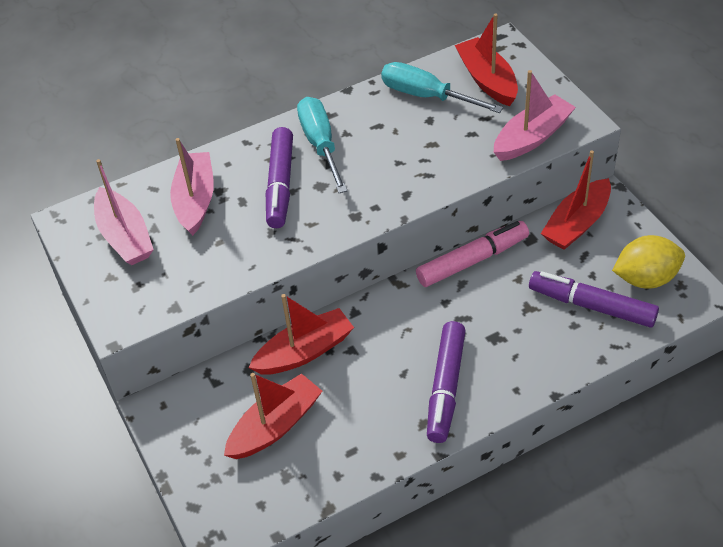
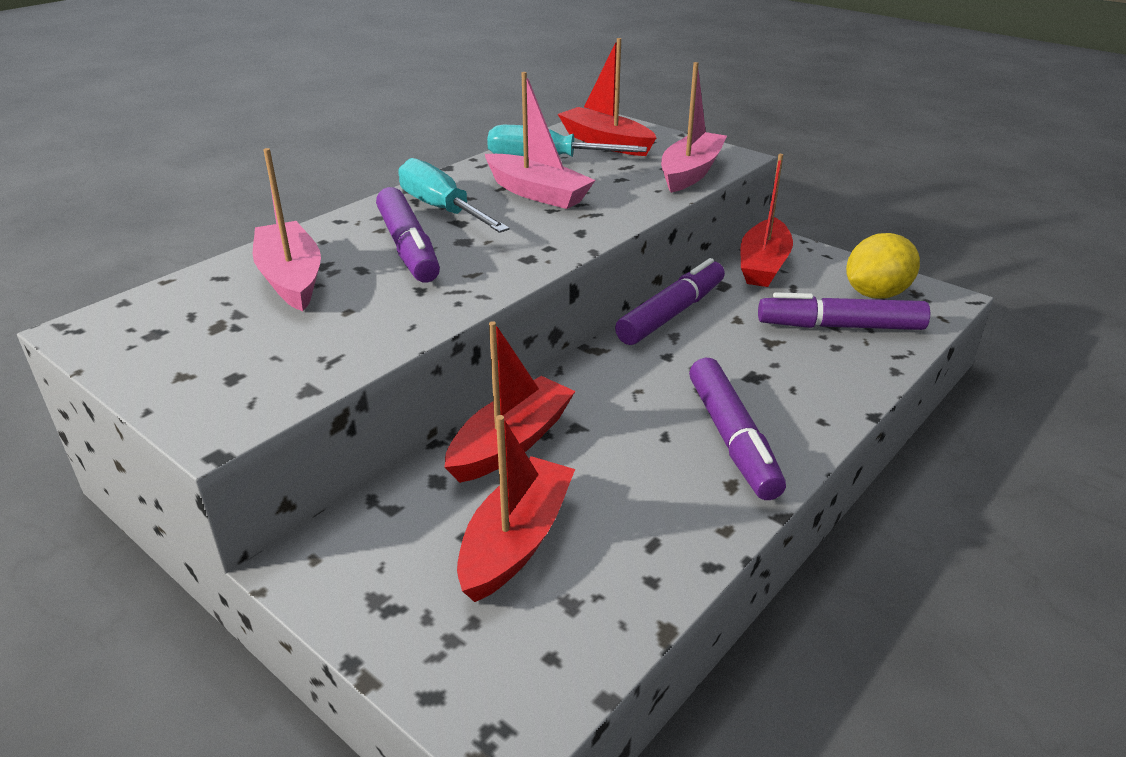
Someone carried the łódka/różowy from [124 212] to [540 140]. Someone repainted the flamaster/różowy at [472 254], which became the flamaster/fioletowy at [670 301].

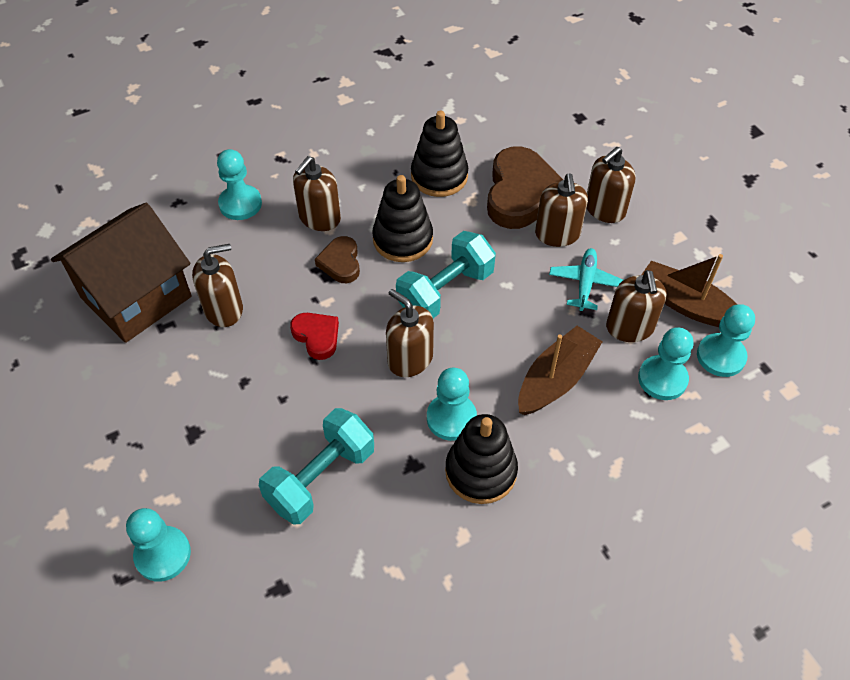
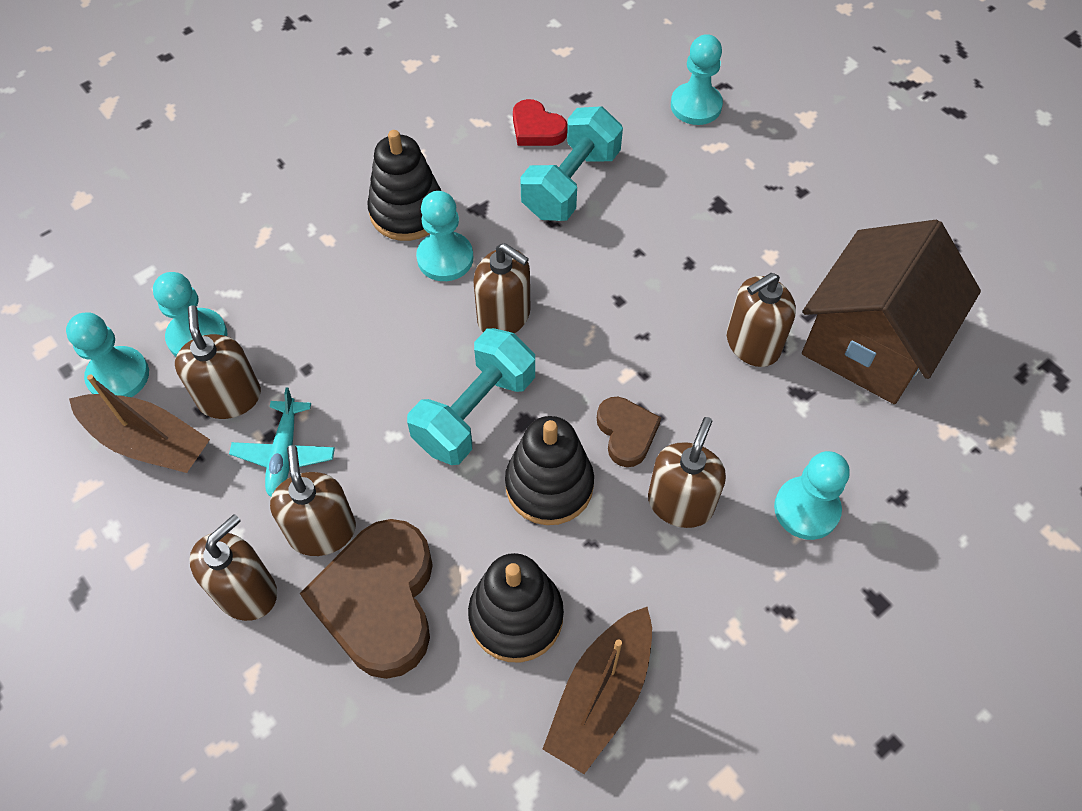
Someone carried the serce/czerwony from [314 336] to [540 122]. Someone carried the łódka/brązowy from [560 370] to [597 690].

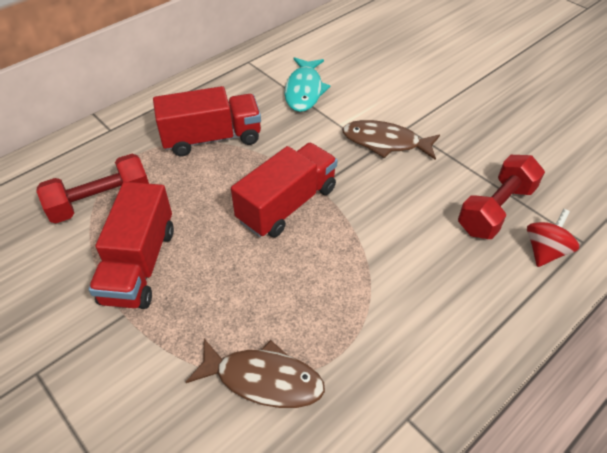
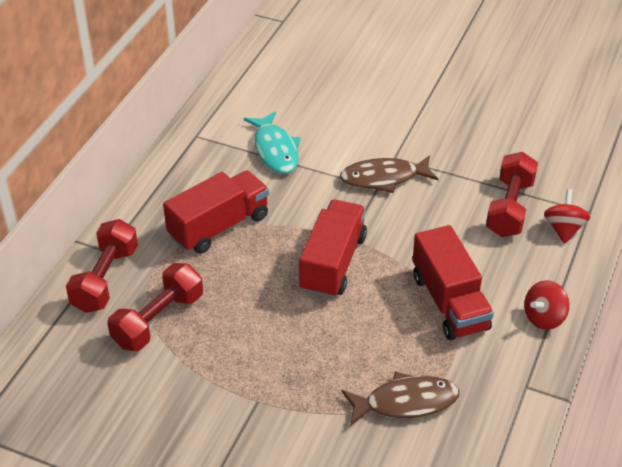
Someone put down the hantel/czerwony at [102 266]. Someone put down the bączek/czerwony at [547 305]. Someone carried the ciężarówka/czerwony from [131 245] to [453 282].

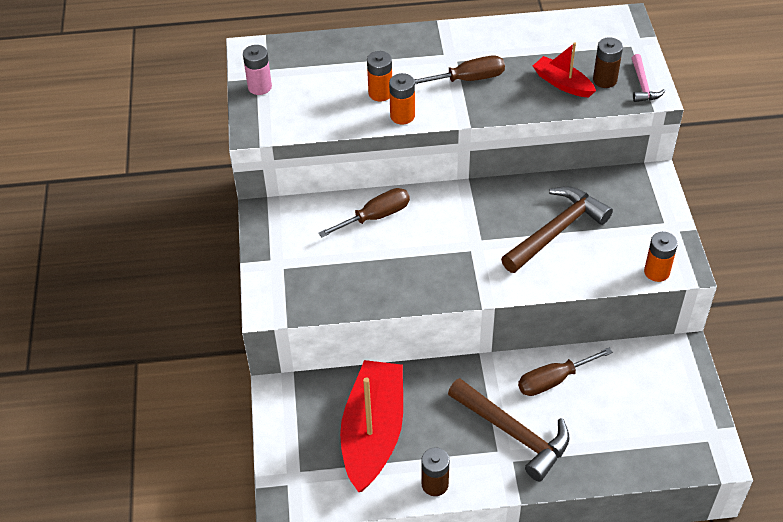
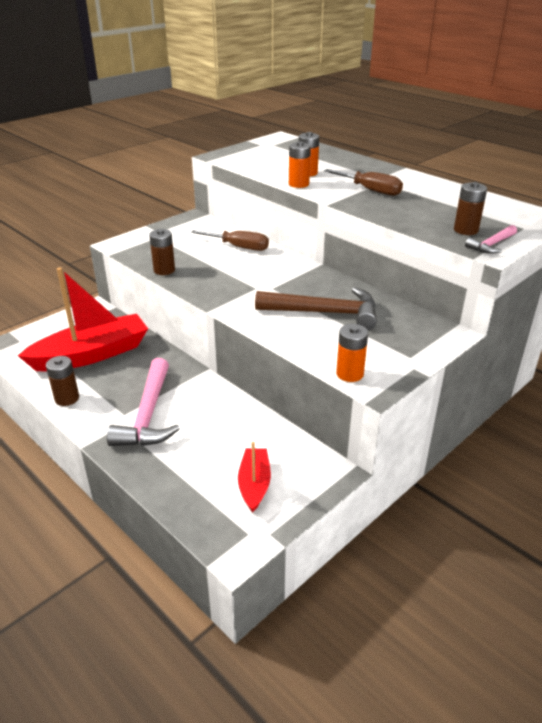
Someone took away the bateria/różowy at [257 70]. Someone took away the śrubokręt/brązowy at [565 372]. Someone put down the bateria/brązowy at [162 252]. Someone carried the łódka/czerwony from [564 69] to [254 477]. Someone repainted the młotek/brązowy at [509 429], which became the młotek/różowy at [143 402].

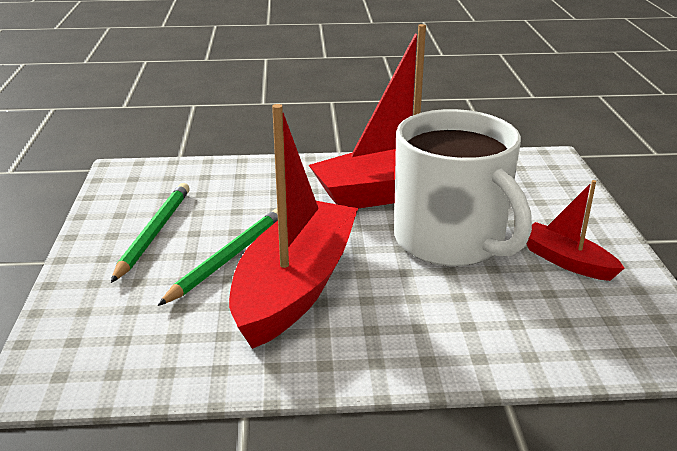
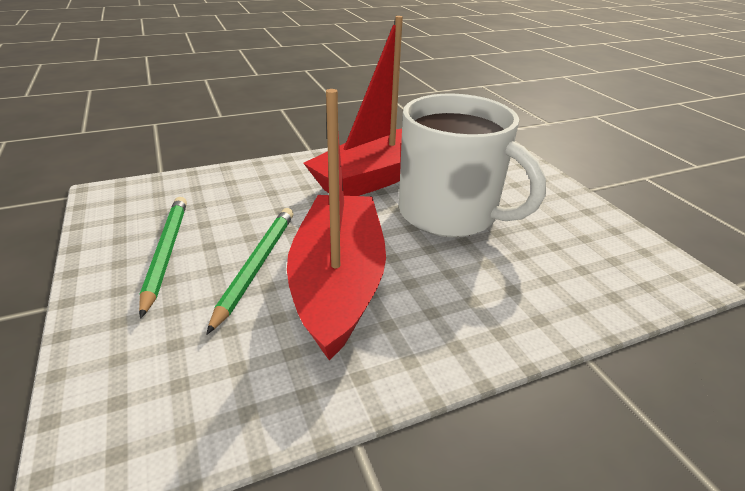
Someone took away the łódka/czerwony at [575 230].

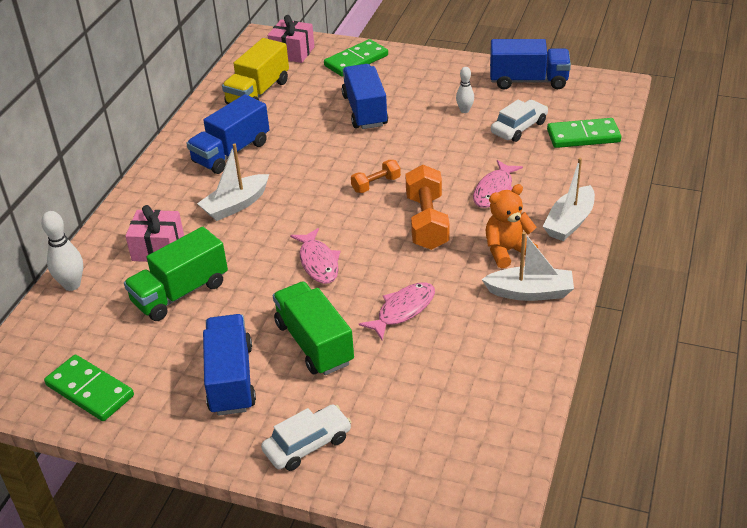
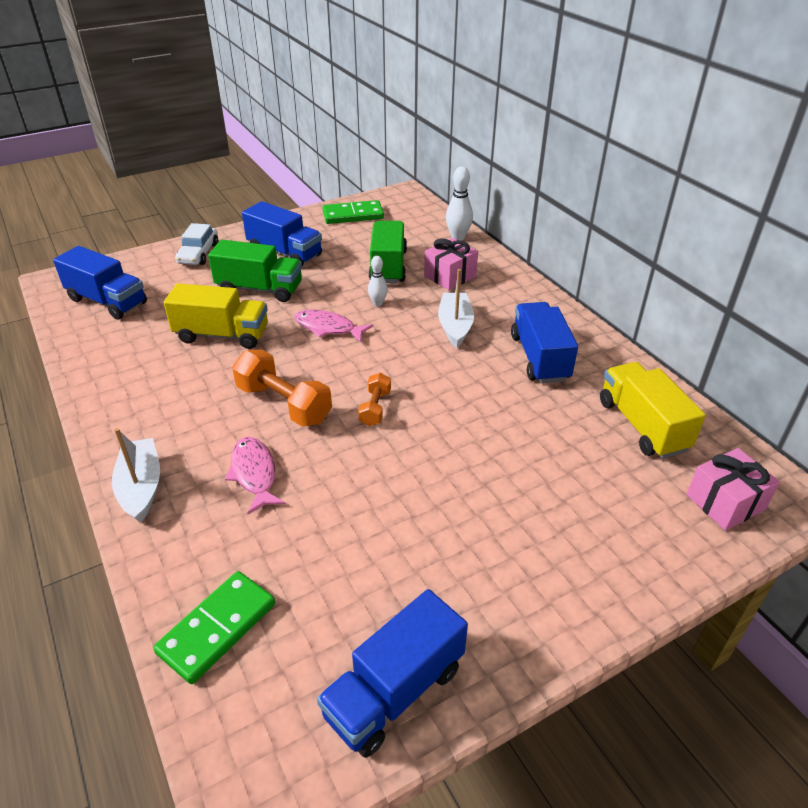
Someone took away the kostka domina/zielony at [356 58]. Someone took away the łódka/biały at [528 266]. Someone took away the miś/pomarańczowy at [512 226]. Someone took away the samochód/biały at [519 120]. Someone carried the ciężarówka/niebieski from [365 96] to [100 282]. Someone carried the kręgiel/biały from [465 90] to [378 281]. Someone swapped the ryba/różowy at [397 311] for the ciężarówka/żółty at [216 316].

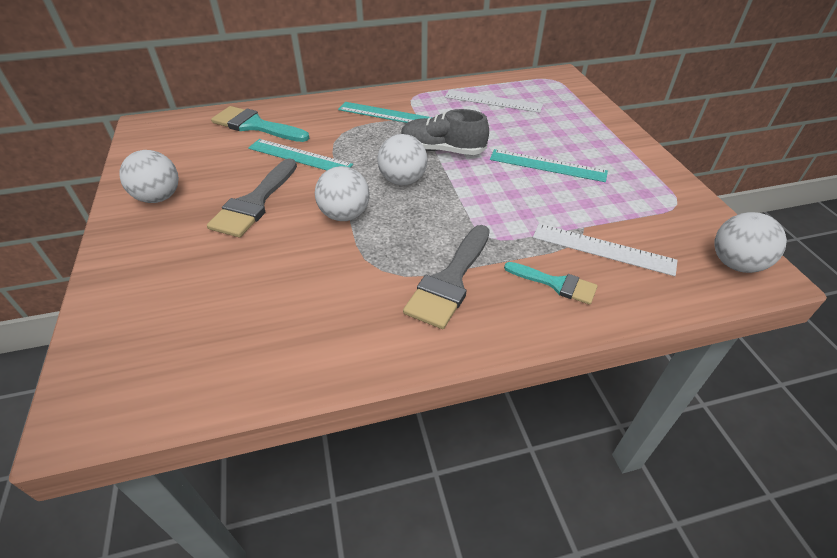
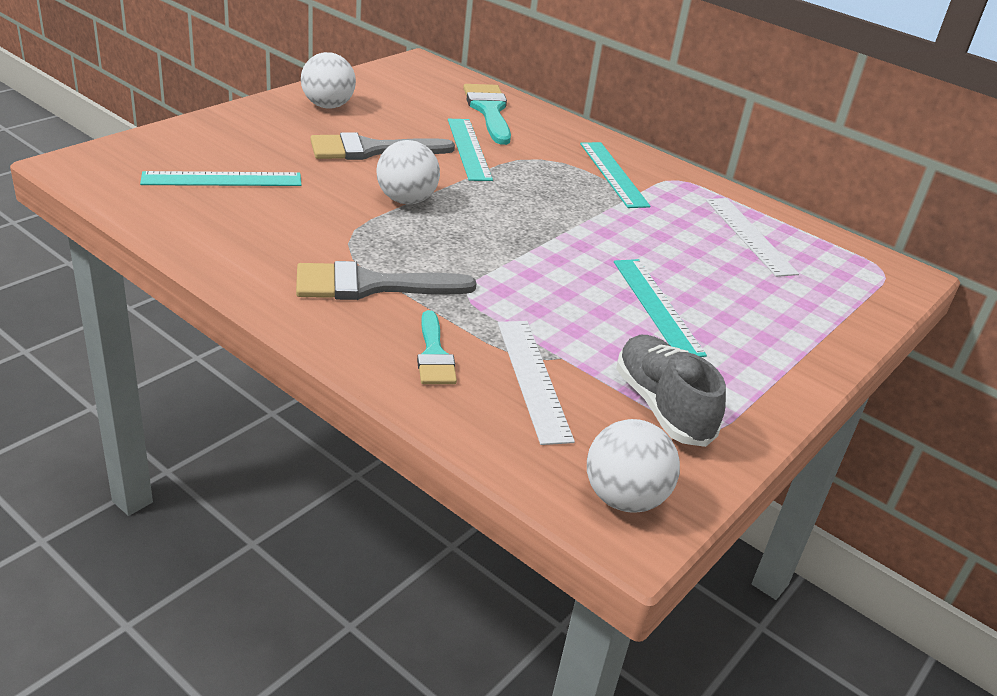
Someone took away the piłka/biały at [402 159]. Someone put down the linijka/turkusowy at [220 178]. Someone carried the but/szary from [445 132] to [671 391].

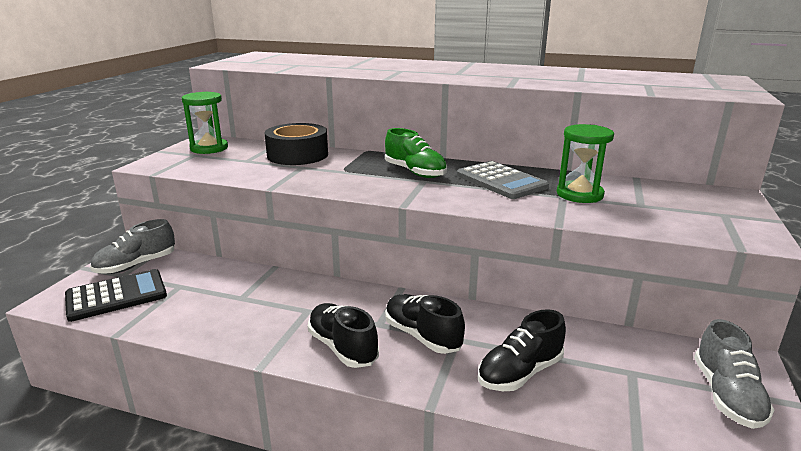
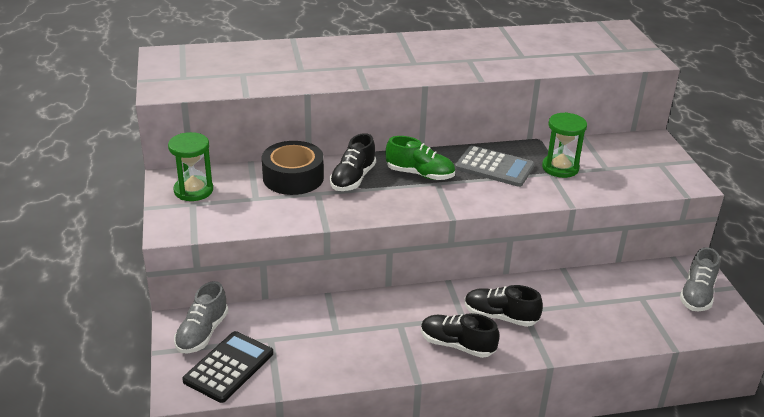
Someone carried the but/czarny from [522 350] to [353 162]. Someone rotated the but/szary at [734 374] by 45 degrees clockwise.

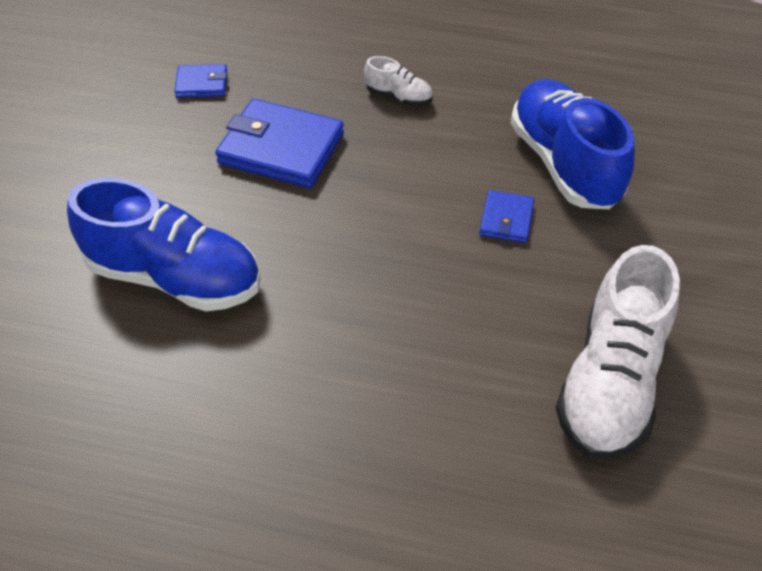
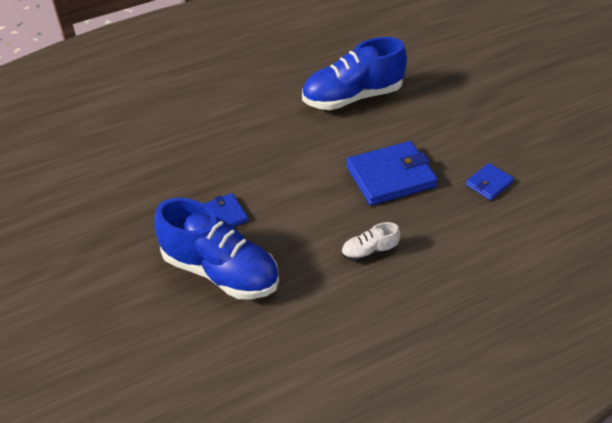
Someone took away the but/biały at [618 352].

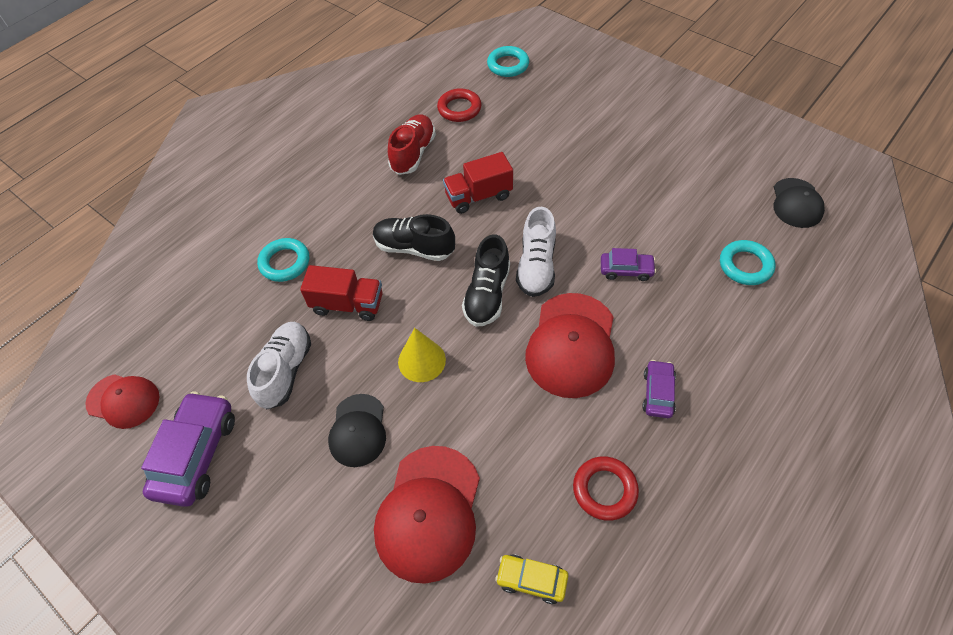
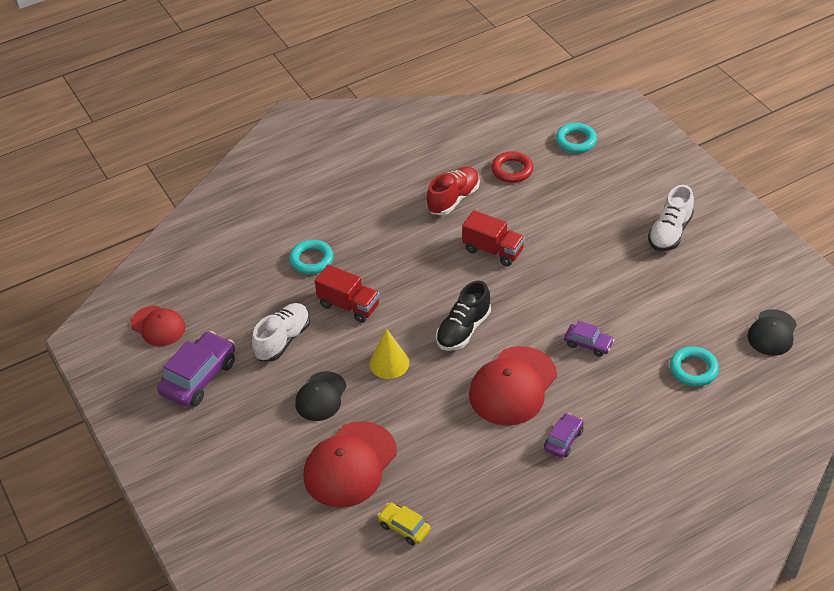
Someone took away the but/czarny at [414 237]. Someone took away the pierścień/czerwony at [606 488]. Someone carried the but/biały from [536 252] to [671 218]. Someone rotated the ciężarówka/czerwony at [478 183] by 150 degrees counterclockwise.

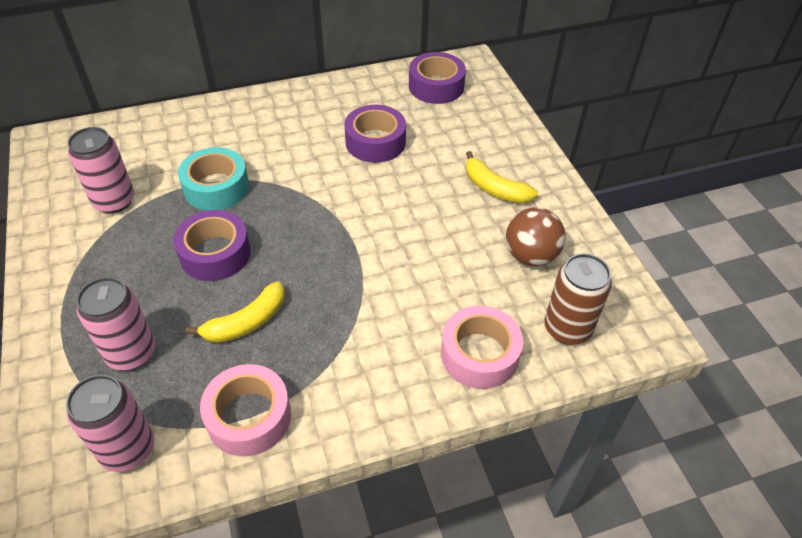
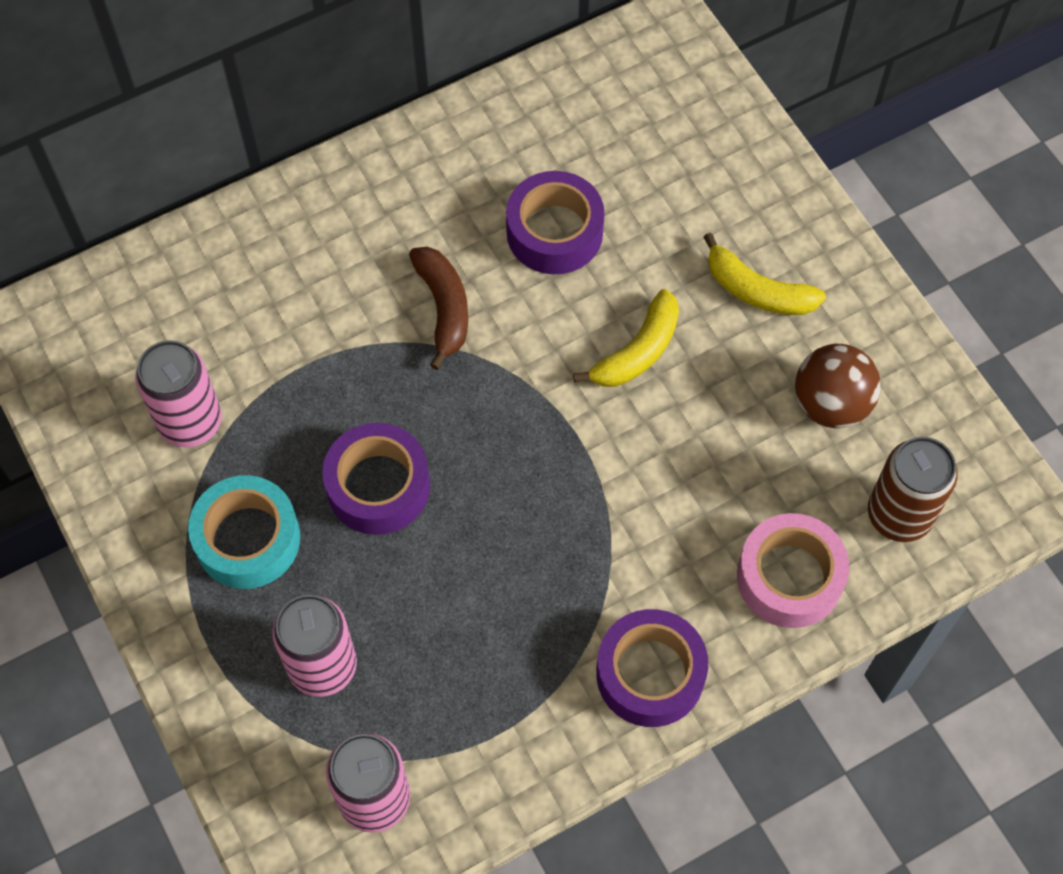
Someone took away the taśma klejąca/różowy at [245 410]. Someone put down the banan/brązowy at [438 308]. Someone carried the taśma klejąca/turkusowy from [213 179] to [244 532]. Someone carried the banan/żółty from [235 312] to [626 338]. Someone carried the taśma klejąca/fioletowy from [437 78] to [652 668].

